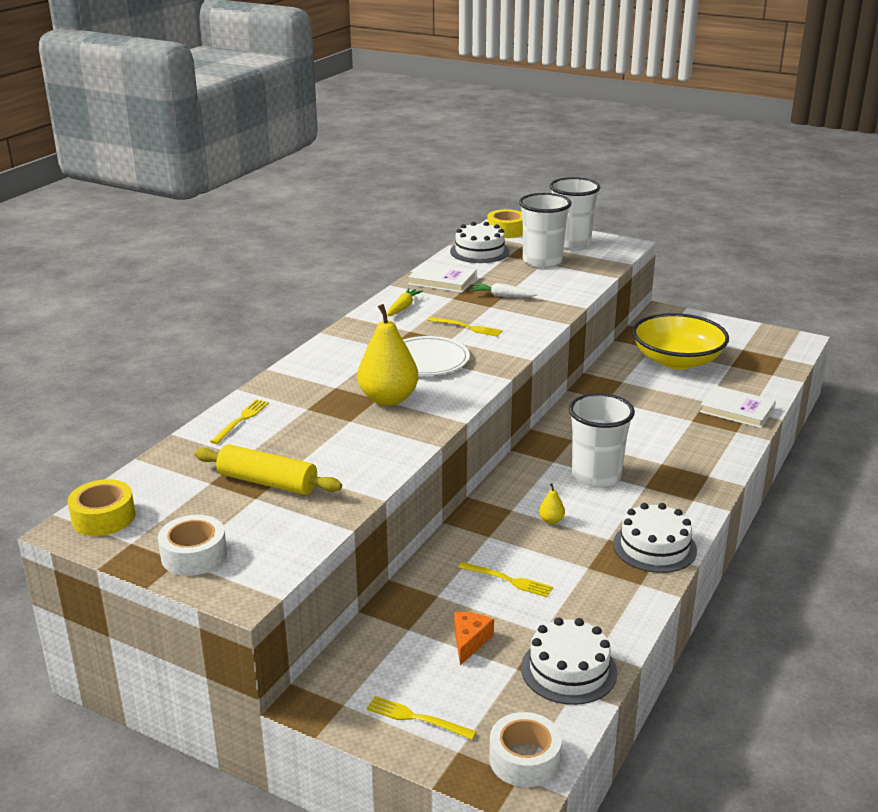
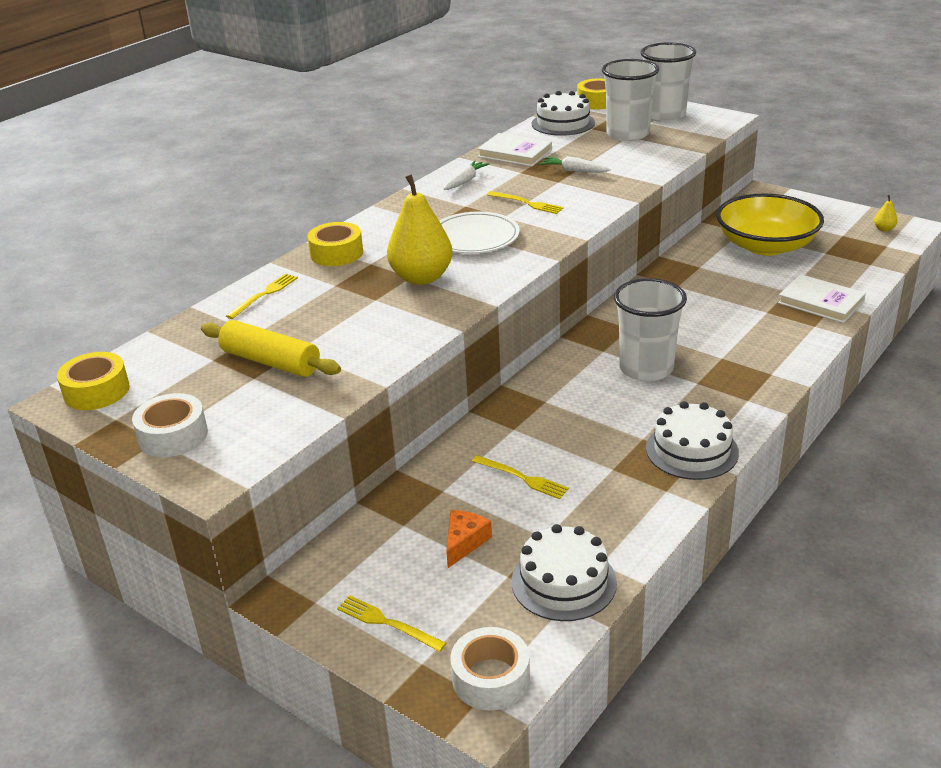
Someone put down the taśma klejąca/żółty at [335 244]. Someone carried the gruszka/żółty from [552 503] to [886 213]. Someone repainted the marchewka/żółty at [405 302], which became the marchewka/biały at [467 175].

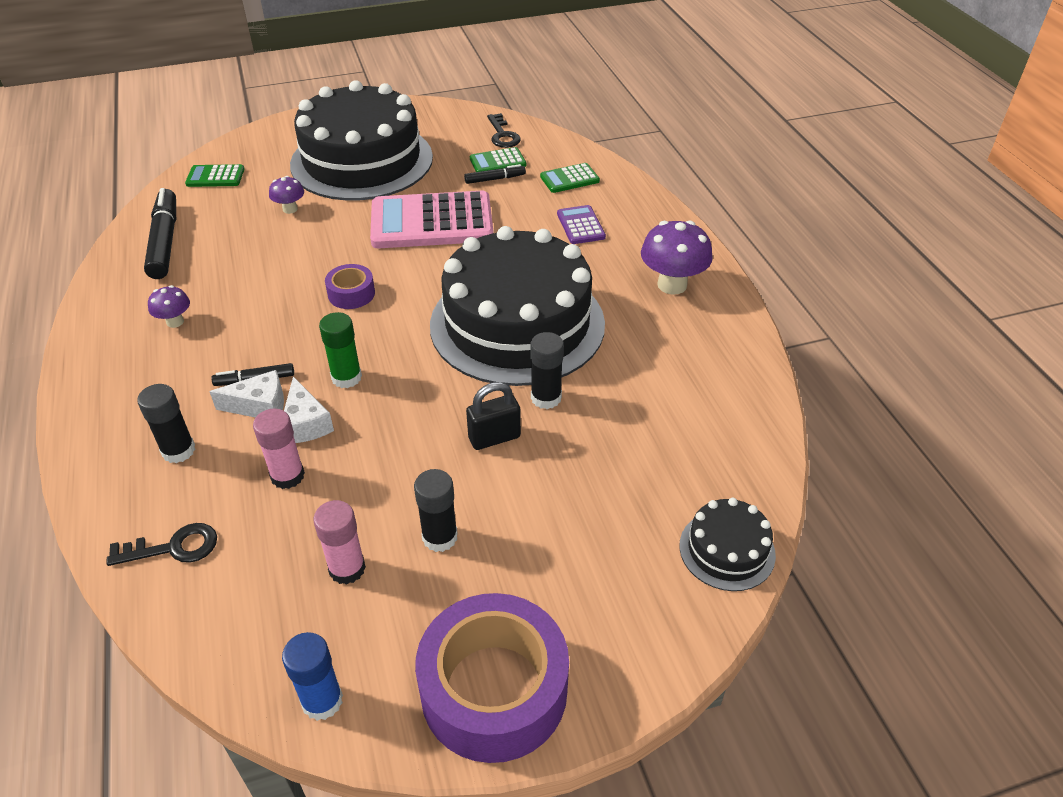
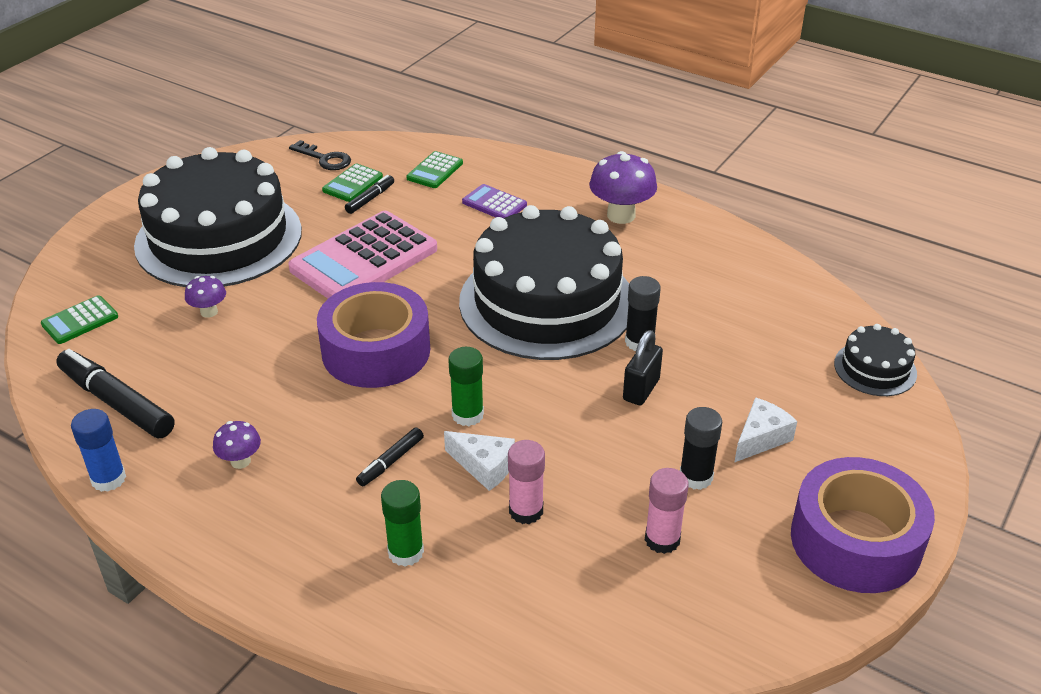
Someone took away the klucz/czarny at [161 544]. Someone carried the ser/biały from [247 393] to [765 430]. Someone carried the klej w sztyfcie/niebieski from [312 676] to [98 450]. Someone repainted the klej w sztyfcie/czarny at [166 423], which became the klej w sztyfcie/zielony at [402 523]. Someone scaled the taśma klejąca/fioletowy at [350 286] by 2.11.

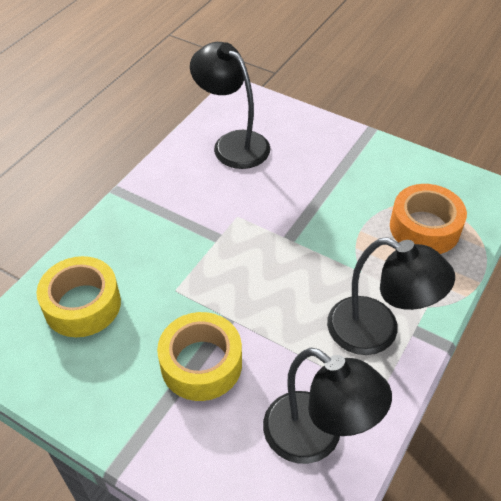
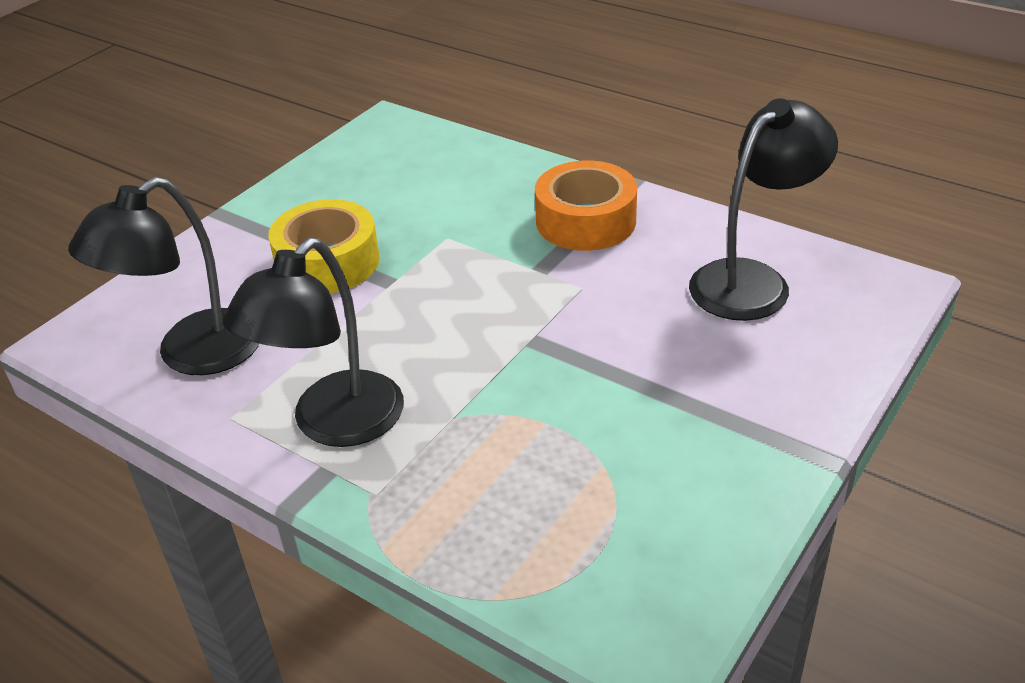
Someone took away the taśma klejąca/żółty at [78 296]. Someone carried the taśma klejąca/pomarańczowy from [428 219] to [586 205].

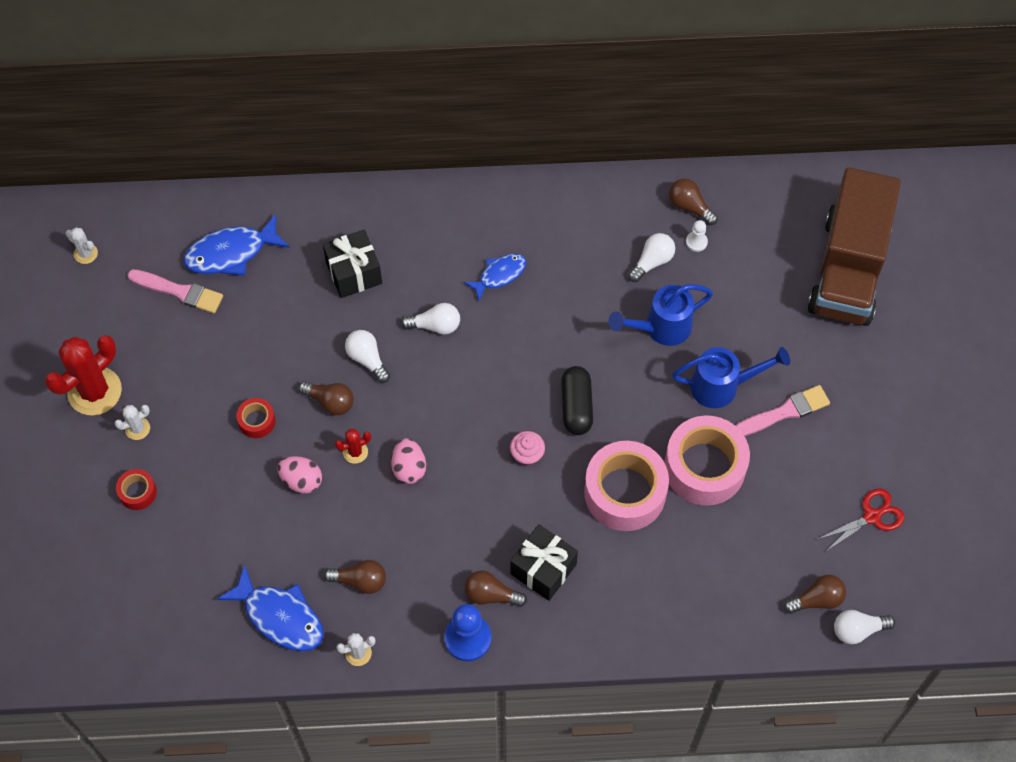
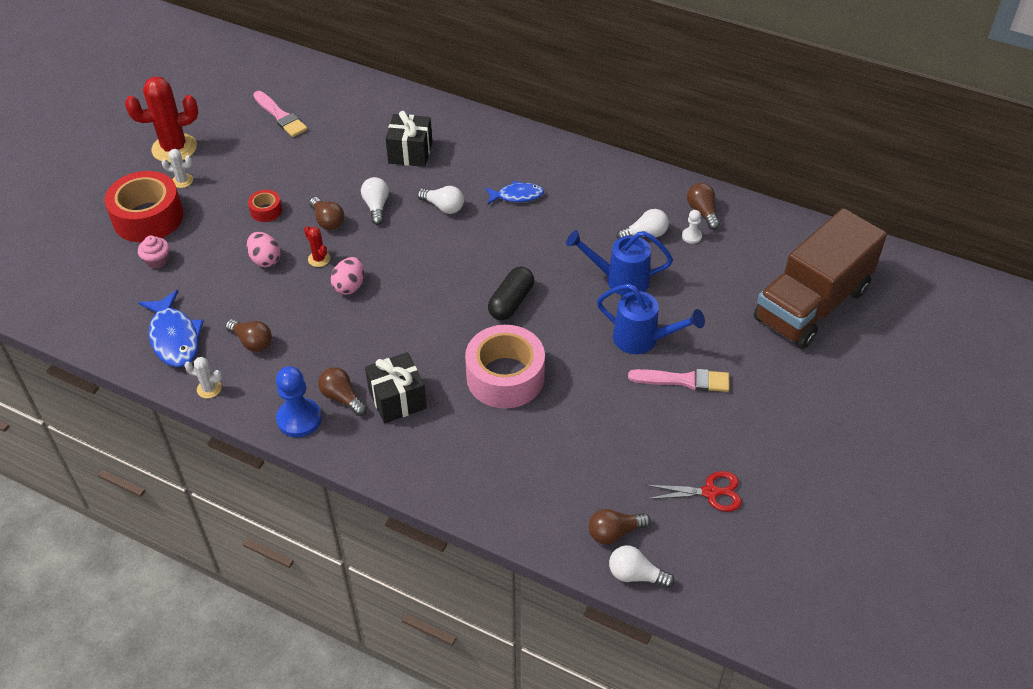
Someone took away the kaktus/biały at [82 245]. Someone took away the ryba/niebieski at [237 245]. Someone took away the taśma klejąca/różowy at [707 460]. Someone carried the muffinka/różowy from [527 448] to [153 252]. Someone rotated the kaktus/czerwony at [353 446] by 45 degrees clockwise. Someone rotated the żarówka/brązowy at [815 594] by 150 degrees clockwise. Someone scaled the taśma klejąca/czerwony at [136 489] by 2.19.

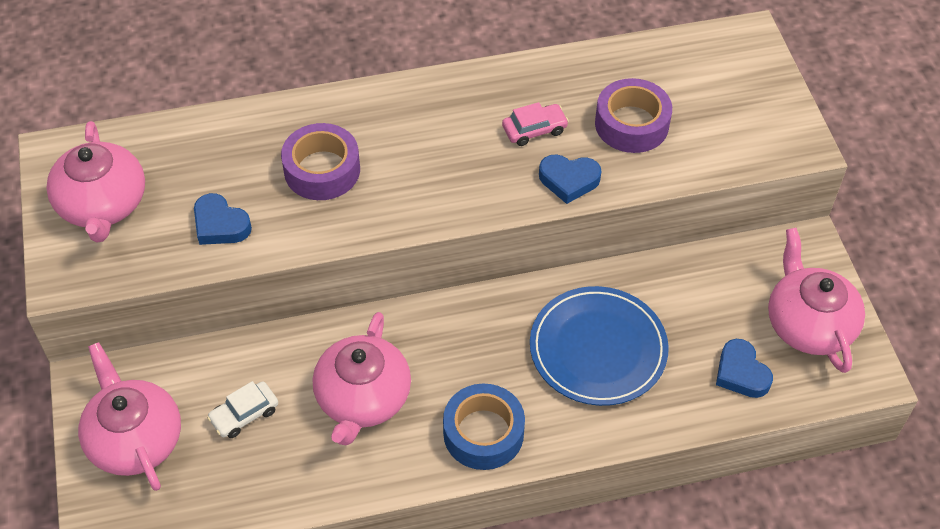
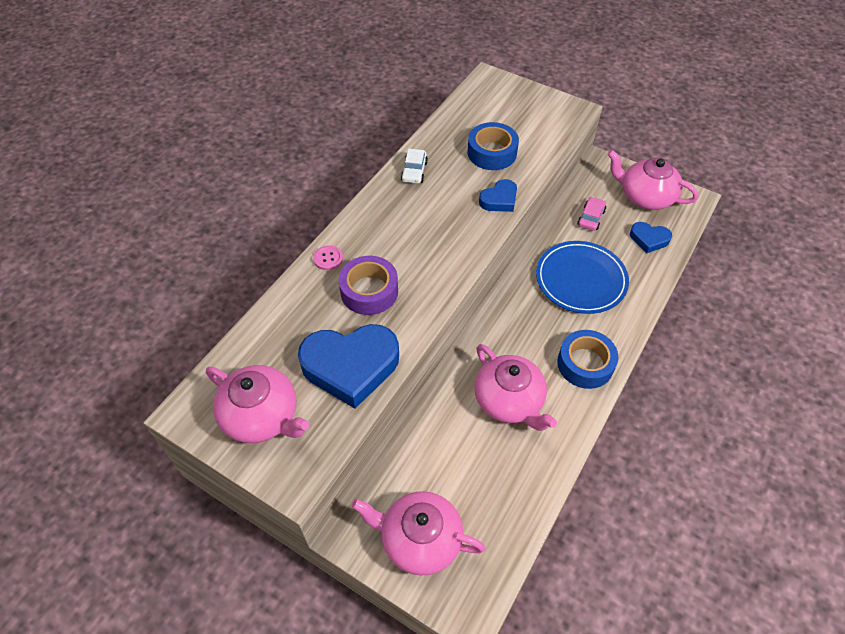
Someone put down the guzik/różowy at [328 257]. Someone carried the samochód/biały from [242 409] to [414 166]. Someone carried the samochód/różowy from [535 124] to [592 214]. Someone repainted the taśma klejąca/fioletowy at [633 115], which became the taśma klejąca/niebieski at [493 146]. Someone scaled the serce/niebieski at [223 219] by 1.96.

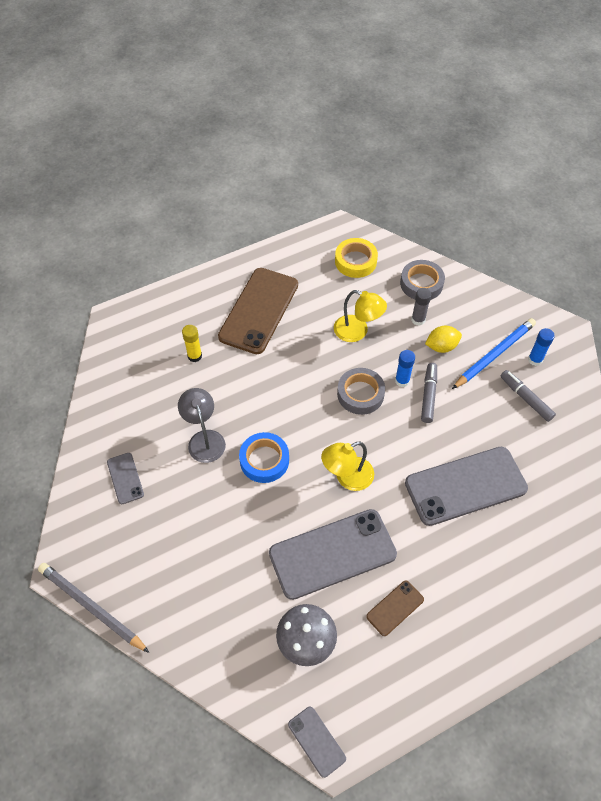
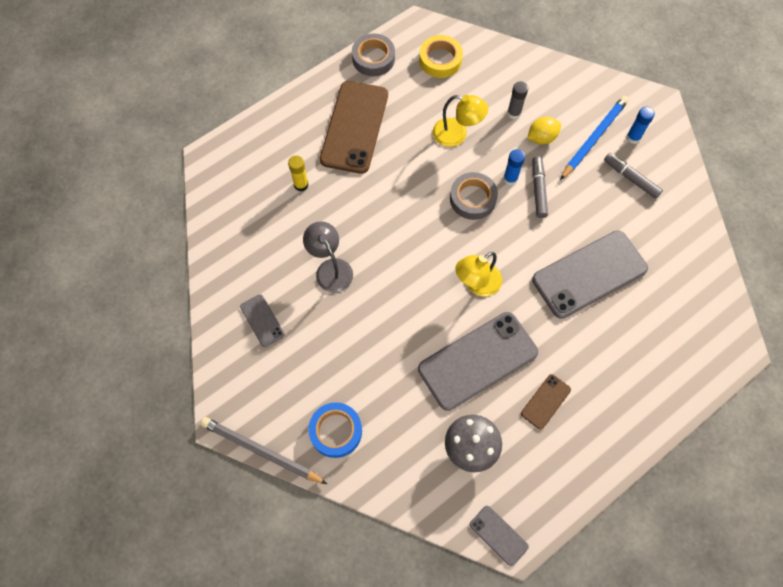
Someone carried the taśma klejąca/niebieski from [264 457] to [335 430]. Someone carried the taśma klejąca/szary from [422 280] to [373 55].

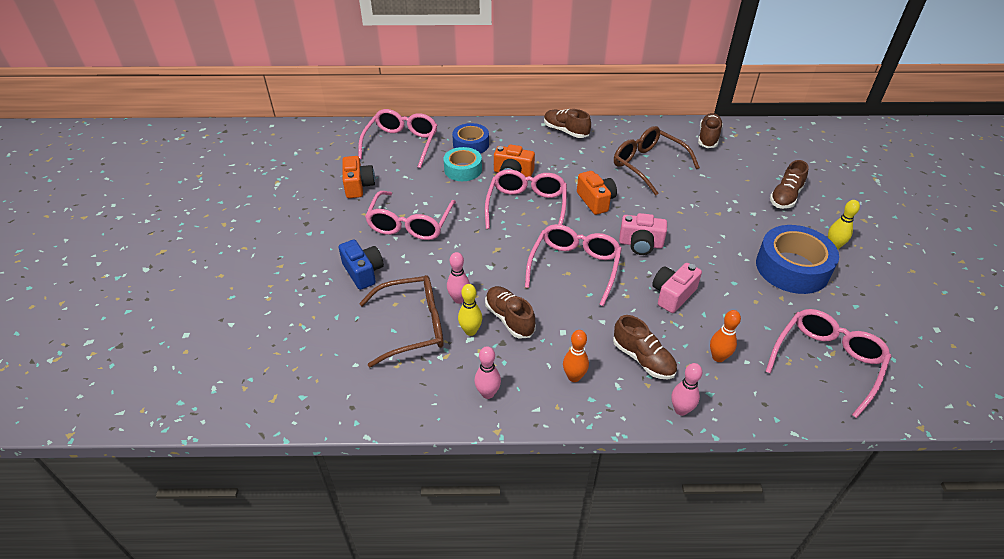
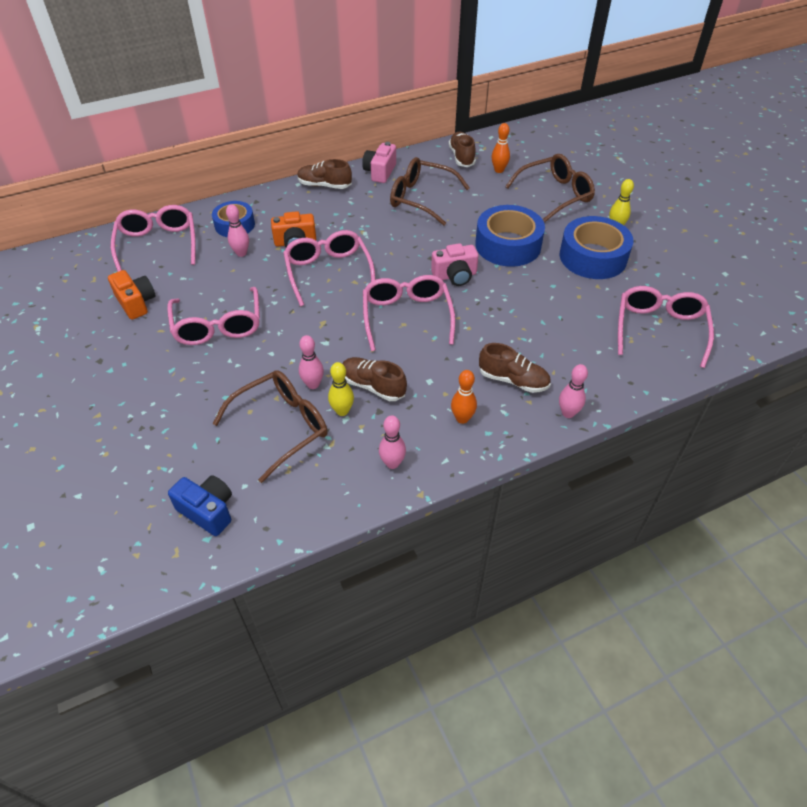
Someone took away the aparat fotograficzny/pomarańczowy at [597 193]. Someone put down the taśma klejąca/niebieski at [510 236]. Someone carried the aparat fotograficzny/niebieski from [361 265] to [200 505]. Someone carried the aparat fotograficzny/różowy from [677 288] to [379 162]. Someone carried the kręgiel/pomarańczowy from [725 336] to [500 148]. Someone swapped the taśma klejąca/turkusowy at [462 164] for the kręgiel/różowy at [237 230]. Someone swapped the but/brązowy at [789 184] for the okulary/brązowy at [550 188].

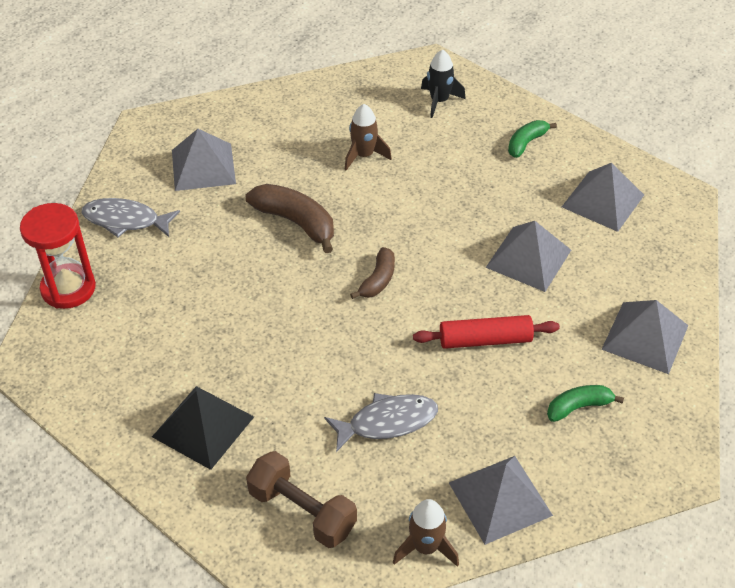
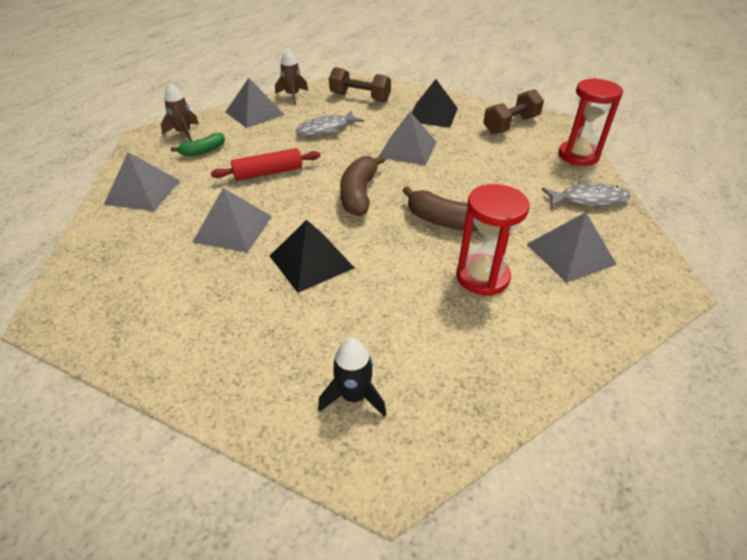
Someone took away the banan/zielony at [532 139]. Someone put down the piramida/czarny at [312 256]. Someone put down the klepsydra/czerwony at [493 240]. Someone put down the hantel/brązowy at [513 111]. Someone carried the rakieta/brązowy from [368 137] to [180 112]. Someone carried the piramida/szary from [603 197] to [407 139]. Someone scaled the banan/brązowy at [372 273] by 1.64.

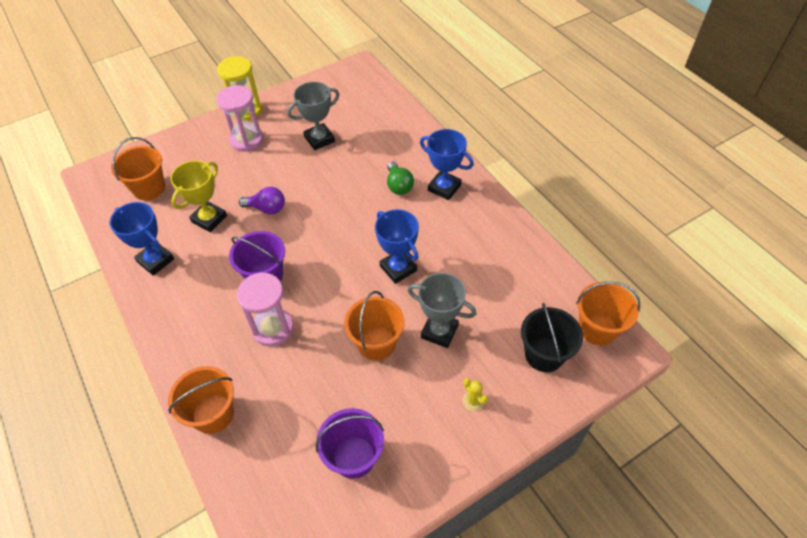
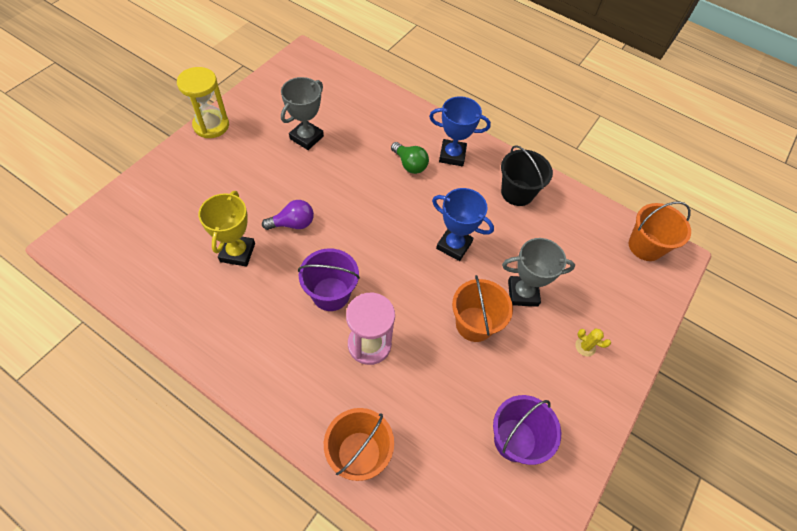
Someone took away the puchar/niebieski at [142 239]. Someone took away the wiadro/pomarańczowy at [138 168]. Someone took away the klepsydra/różowy at [239 118]. Someone carried the wiadro/czarny from [552 337] to [527 175].

